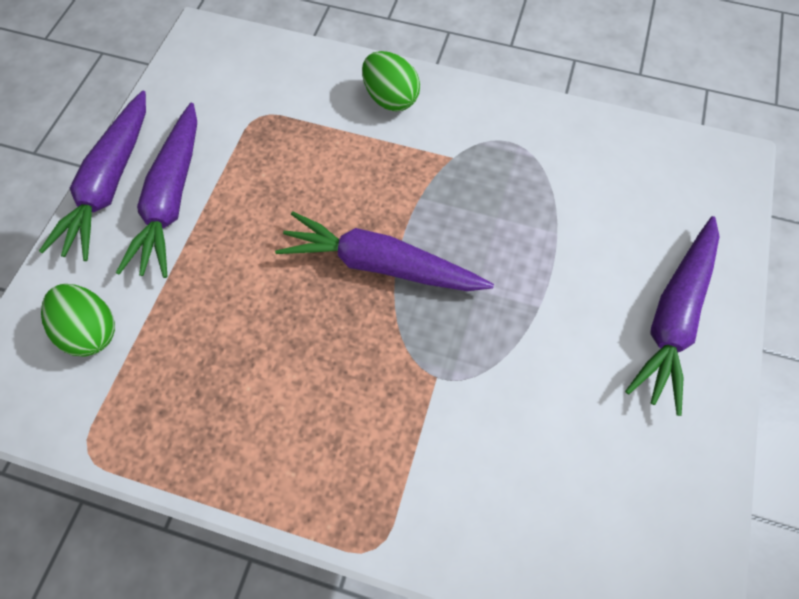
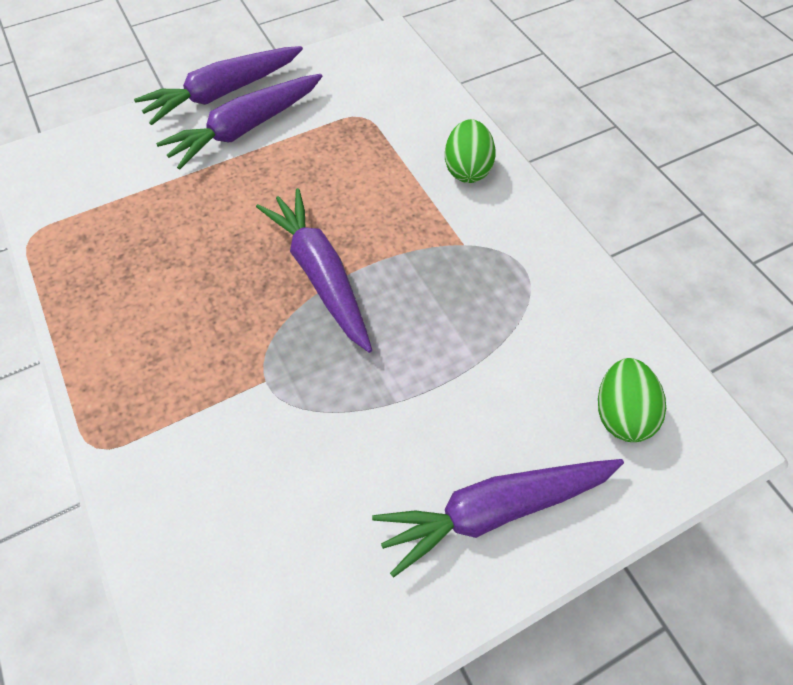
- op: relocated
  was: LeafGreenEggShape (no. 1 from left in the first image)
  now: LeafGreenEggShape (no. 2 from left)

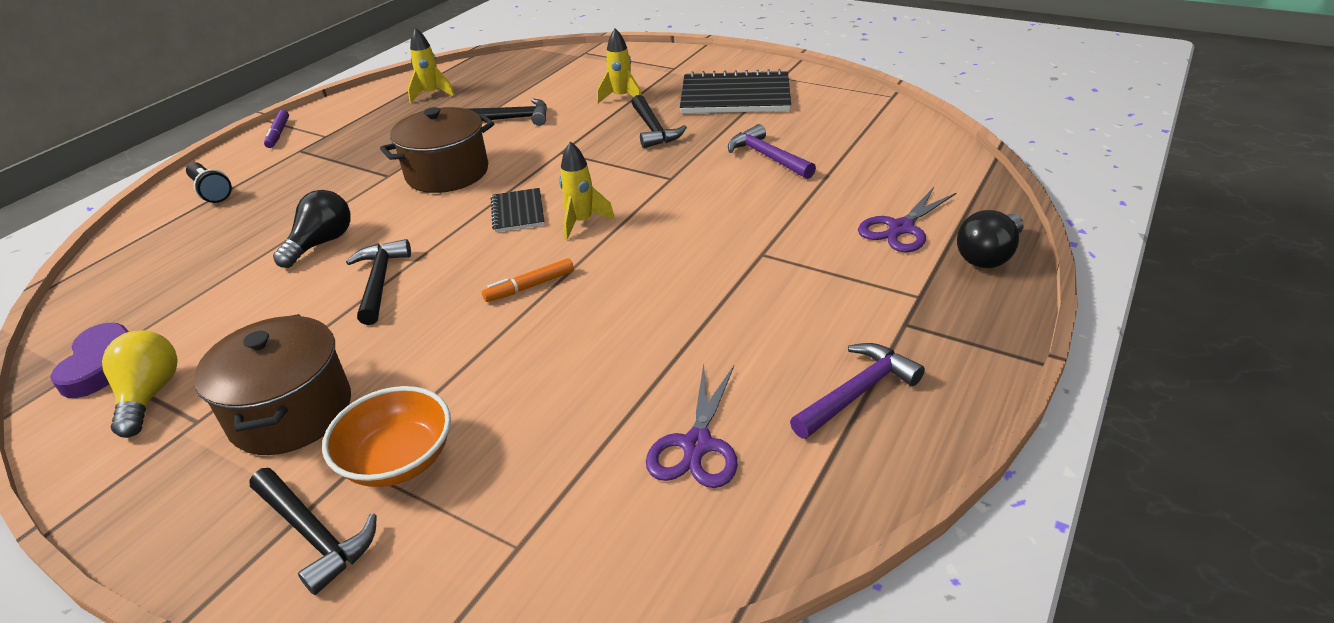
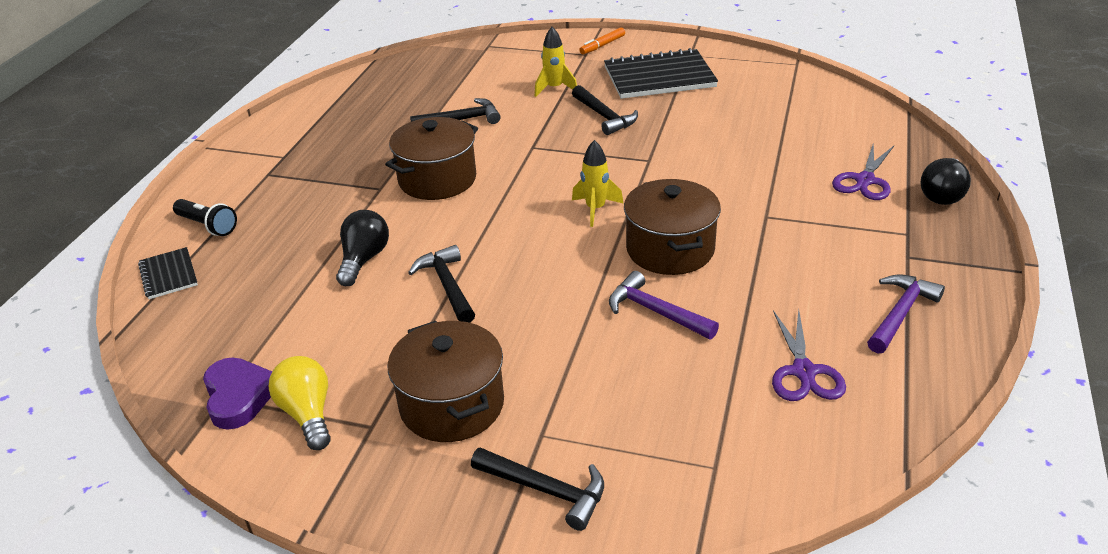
- op: relocated
  was: JetBlackNotepad (no. 1 from left)
- op: relocated
  was: OrangeMarkerPen
- op: relocated
  was: VioletHammer (no. 1 from left)
- op: appeared
  now: RussetPot (no. 3 from left)
- op: missing
  was: VioletMarkerPen
- op: missing
  was: OrangeBowl
- op: missing
  was: GoldenRocket (no. 1 from left)

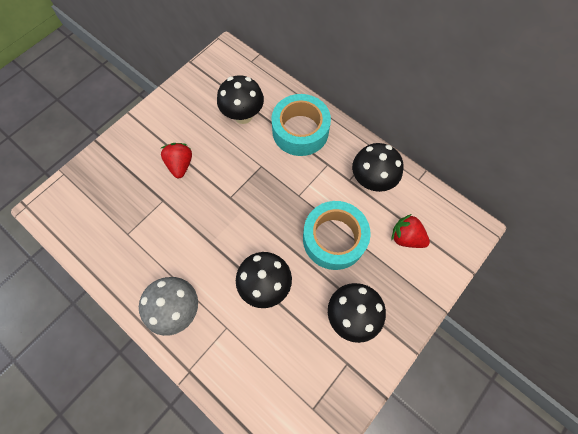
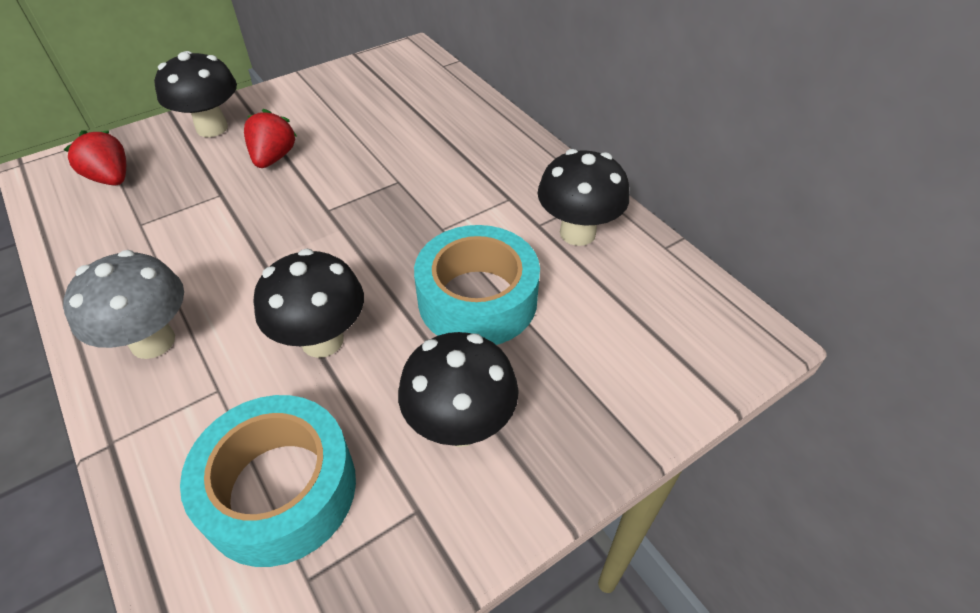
- op: relocated
  was: ScarletBerry (no. 2 from left in the first image)
  now: ScarletBerry (no. 1 from left)
- op: relocated
  was: JetBlackToadstool (no. 1 from left)
- op: relocated
  was: TurquoiseRollOfTape (no. 1 from left)

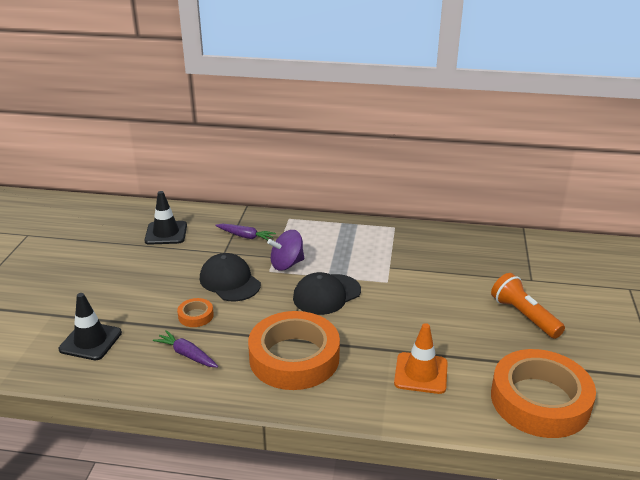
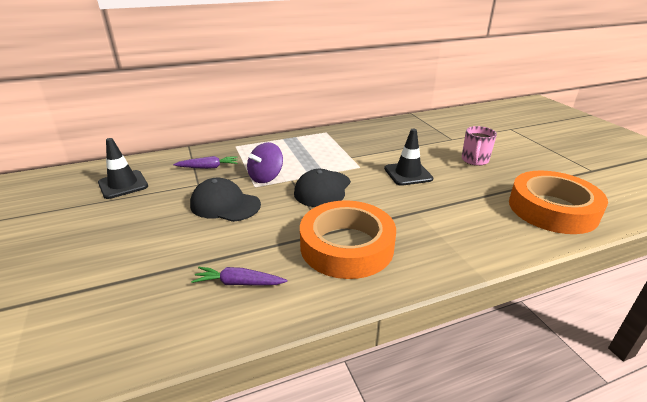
- op: relocated
  was: JetBlackTrafficCone (no. 1 from left in the first image)
  now: JetBlackTrafficCone (no. 2 from left)
- op: exchanged
  was: OrangeFlashlight
  now: RosyTeaMug
- op: missing
  was: OrangeRollOfTape (no. 1 from left)
- op: missing
  was: OrangeTrafficCone

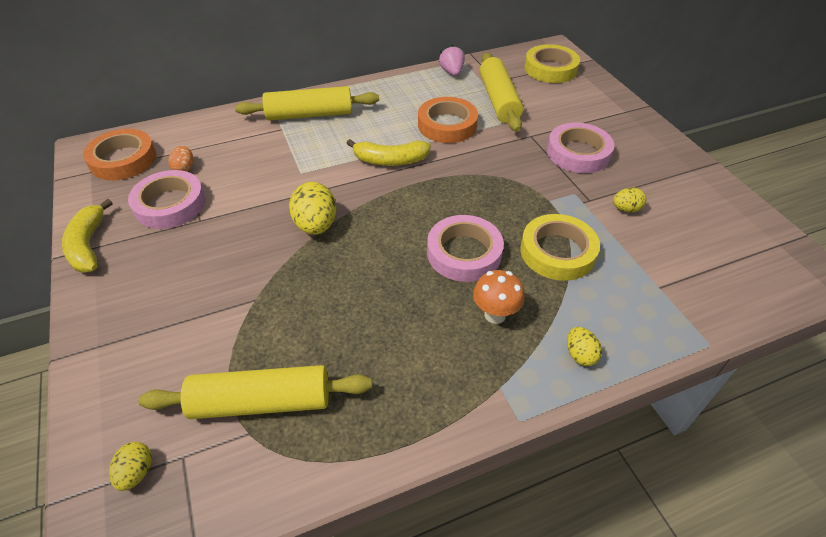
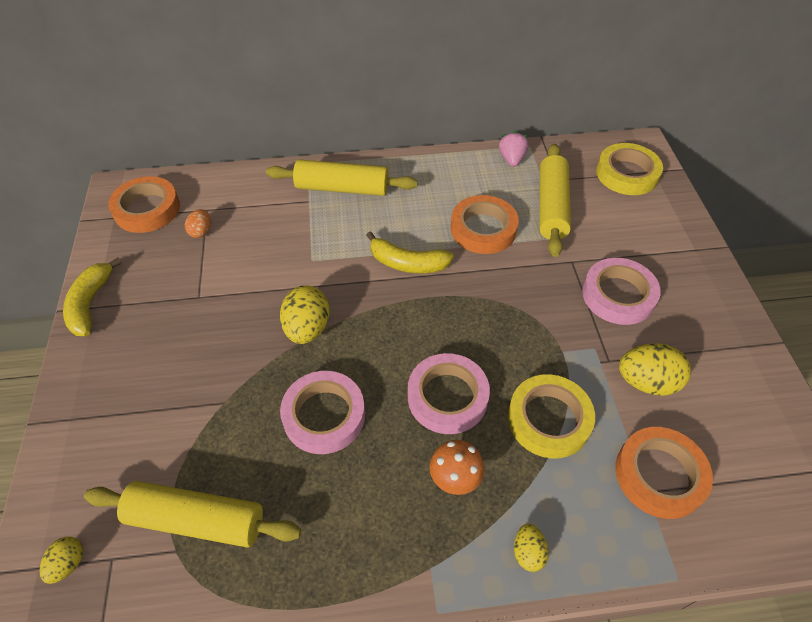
- op: relocated
  was: RosyRollOfTape (no. 1 from left)
- op: appeared
  now: OrangeRollOfTape (no. 3 from left)
- op: size
  was: GoldenEggShape (no. 4 from left)
  ratio: 1.8

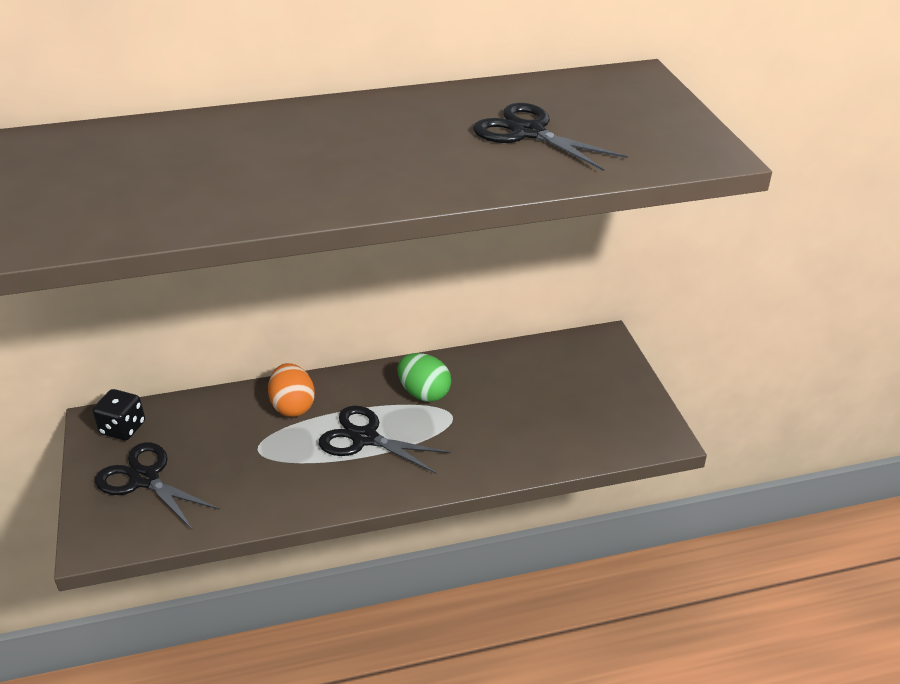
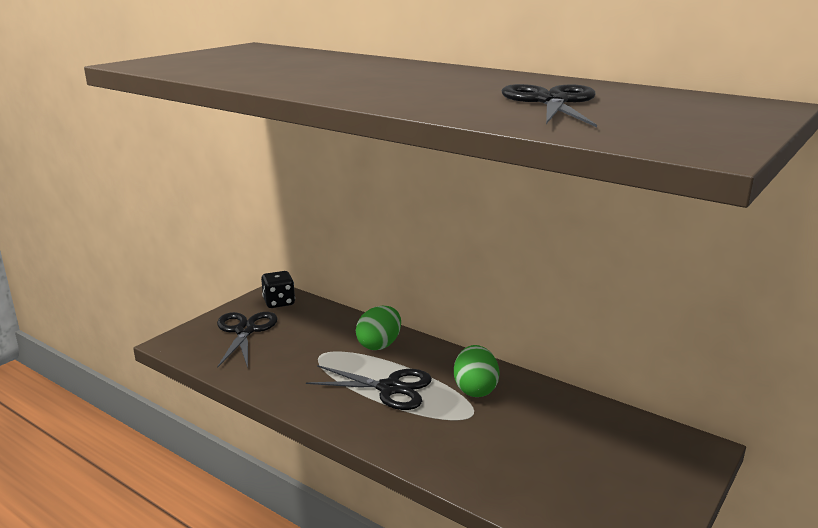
- op: spun
  was: JetBlackScissors (no. 2 from left)
  clockwise: 120
- op: colour
  was: OrangeEggShape
  now: LeafGreenEggShape (no. 1 from left)

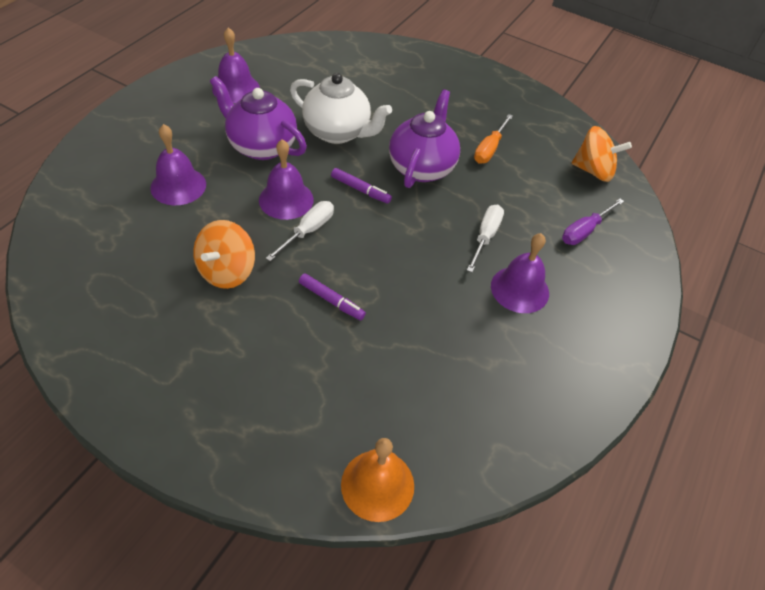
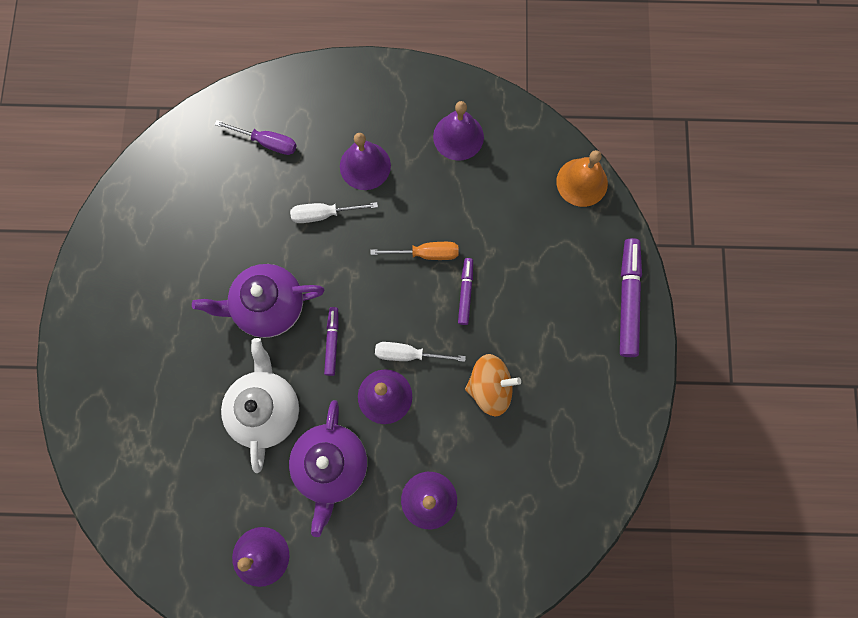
- op: relocated
  was: OrangeFlatScrewdriver
- op: appeared
  now: VioletHandBell (no. 5 from left)
- op: appeared
  now: VioletMarkerPen (no. 3 from left)
- op: missing
  was: OrangeSpinningTop (no. 2 from left)

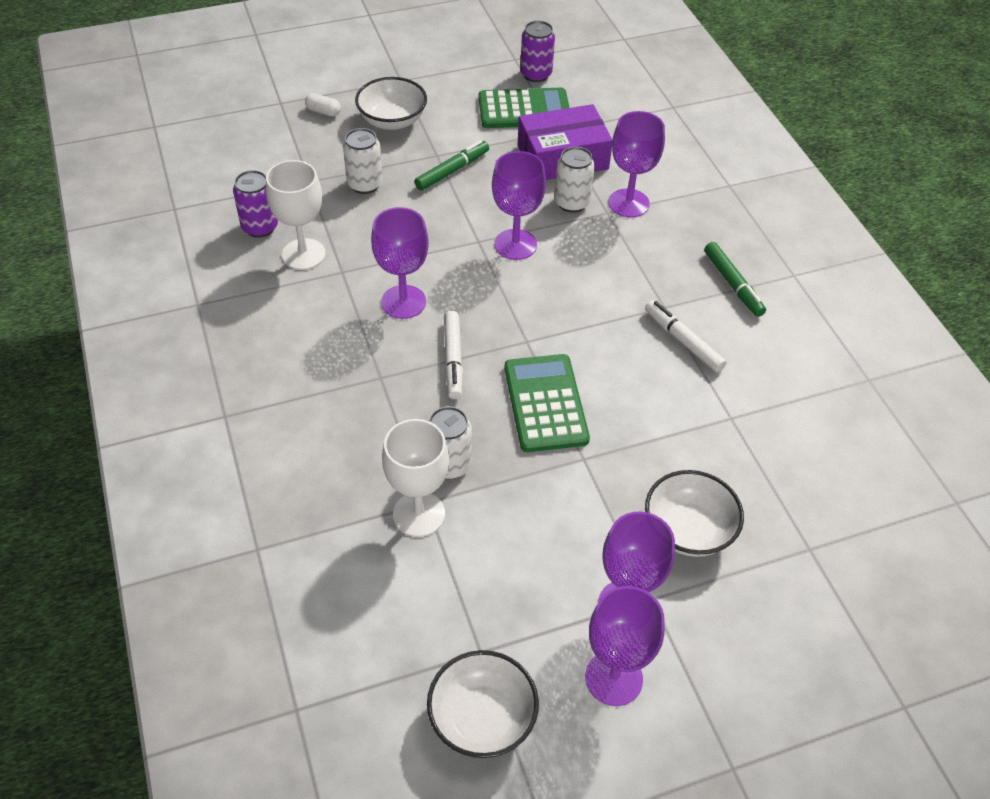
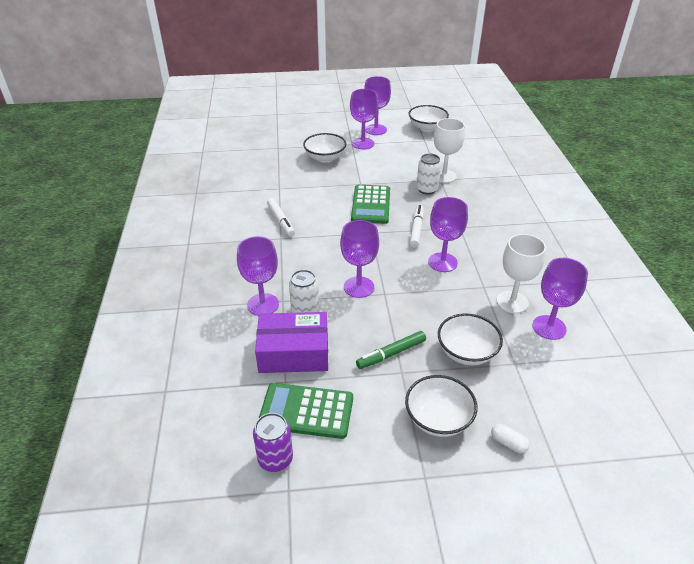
- op: exchanged
  was: SnowWhiteSodaCan (no. 1 from left)
  now: SnowWhiteBowl (no. 4 from left)
- op: exchanged
  was: VioletSodaCan (no. 1 from left)
  now: VioletChalice (no. 6 from left)
- op: missing
  was: LeafGreenMarkerPen (no. 2 from left)

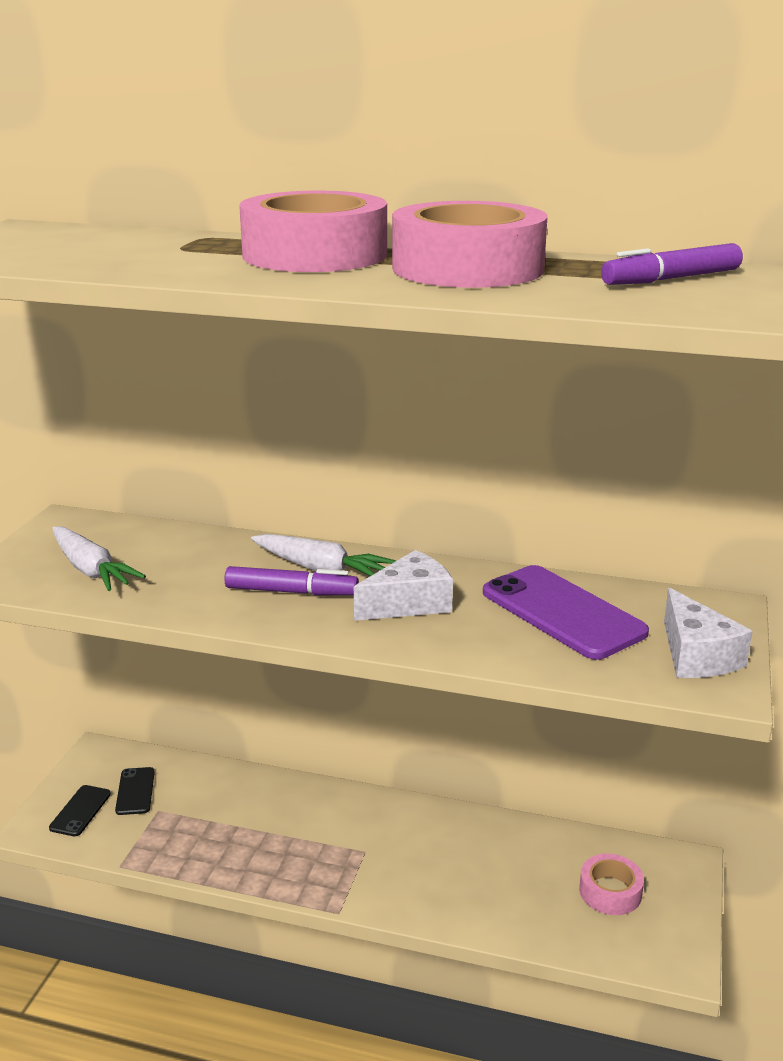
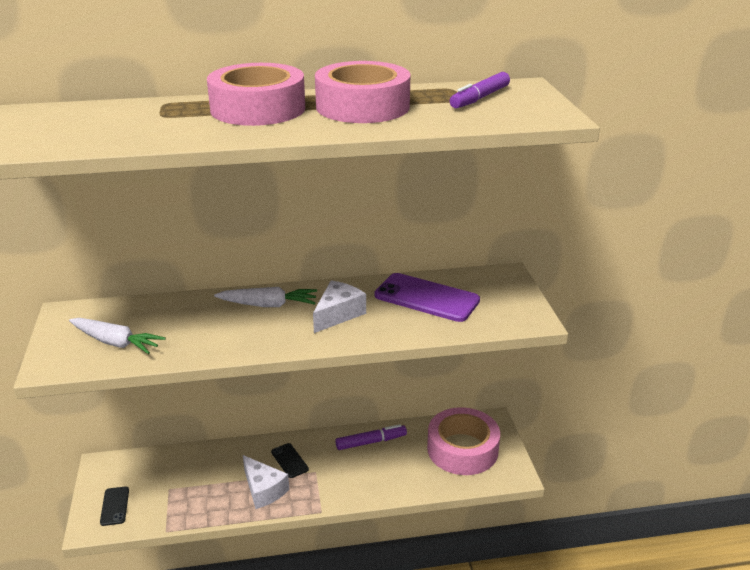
- op: relocated
  was: SnowWhiteCheese (no. 2 from left in the first image)
  now: SnowWhiteCheese (no. 1 from left)
- op: relocated
  was: JetBlackSmartphone (no. 2 from left)
- op: relocated
  was: VioletMarkerPen (no. 1 from left)
- op: size
  was: RosyRollOfTape (no. 3 from left)
  ratio: 1.96

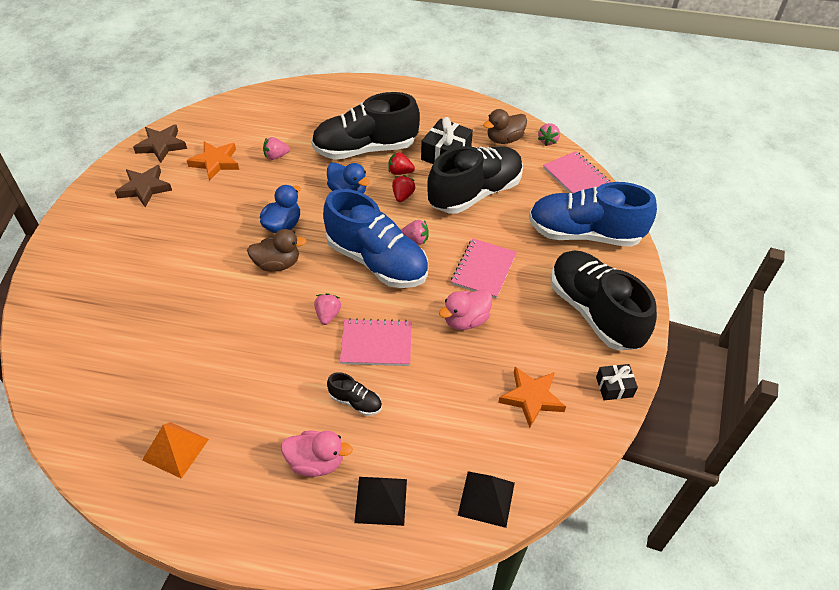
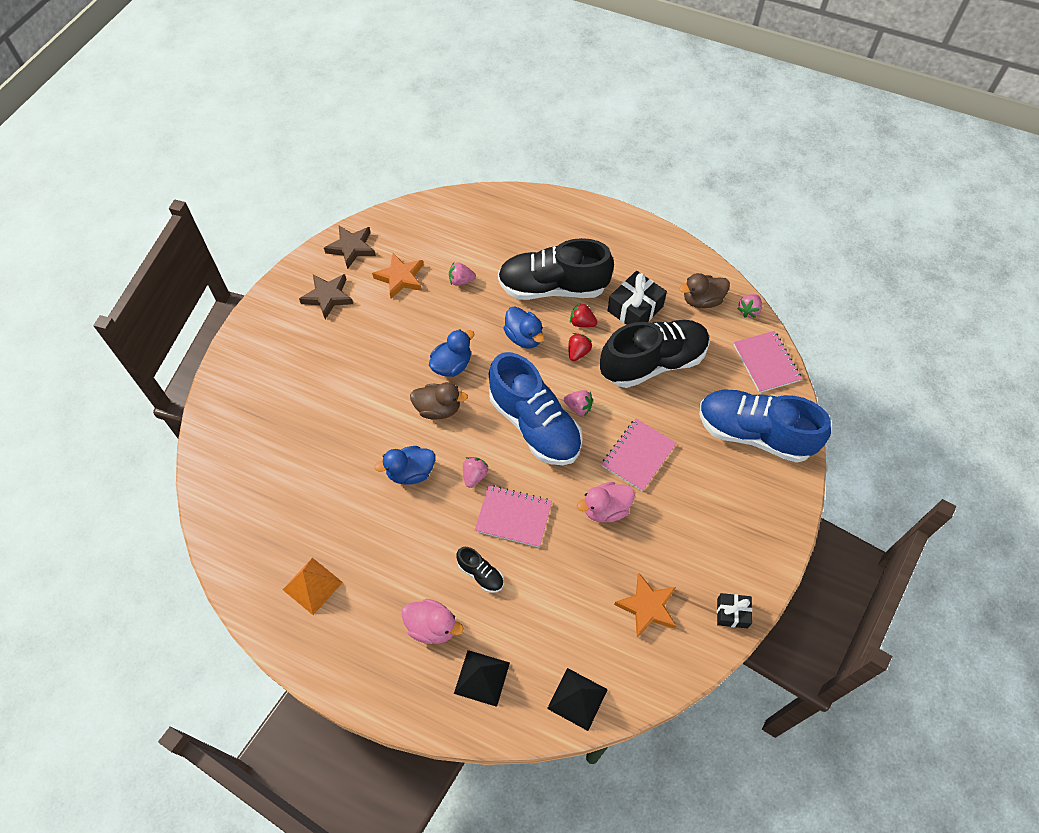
- op: appeared
  now: BlueToyDuck (no. 1 from left)
- op: missing
  was: JetBlackLaceUpShoe (no. 4 from left)

